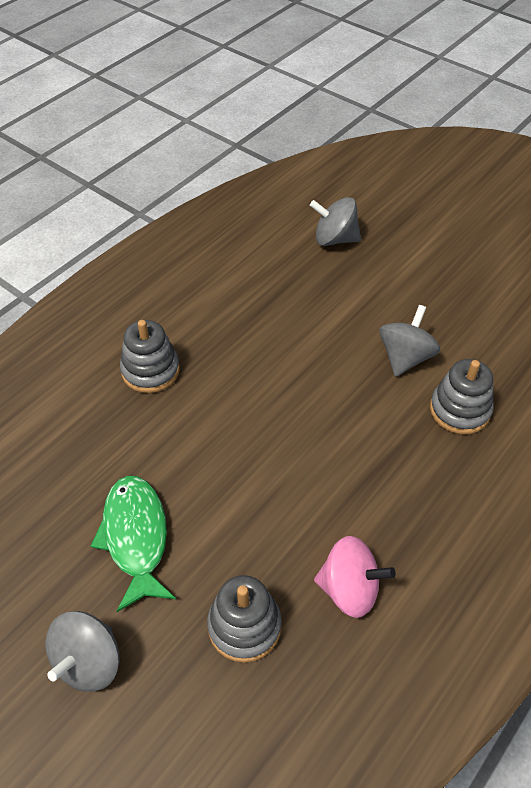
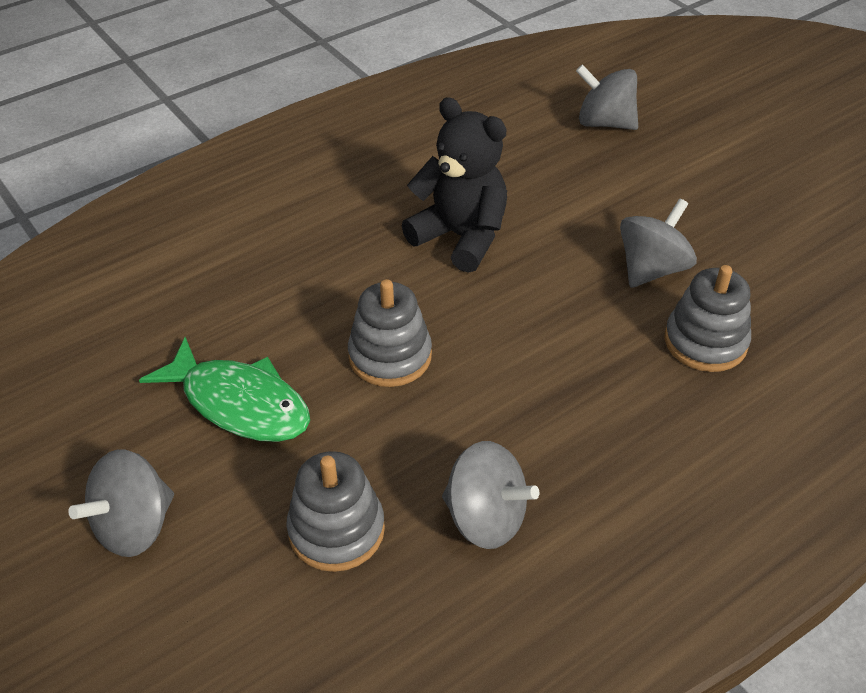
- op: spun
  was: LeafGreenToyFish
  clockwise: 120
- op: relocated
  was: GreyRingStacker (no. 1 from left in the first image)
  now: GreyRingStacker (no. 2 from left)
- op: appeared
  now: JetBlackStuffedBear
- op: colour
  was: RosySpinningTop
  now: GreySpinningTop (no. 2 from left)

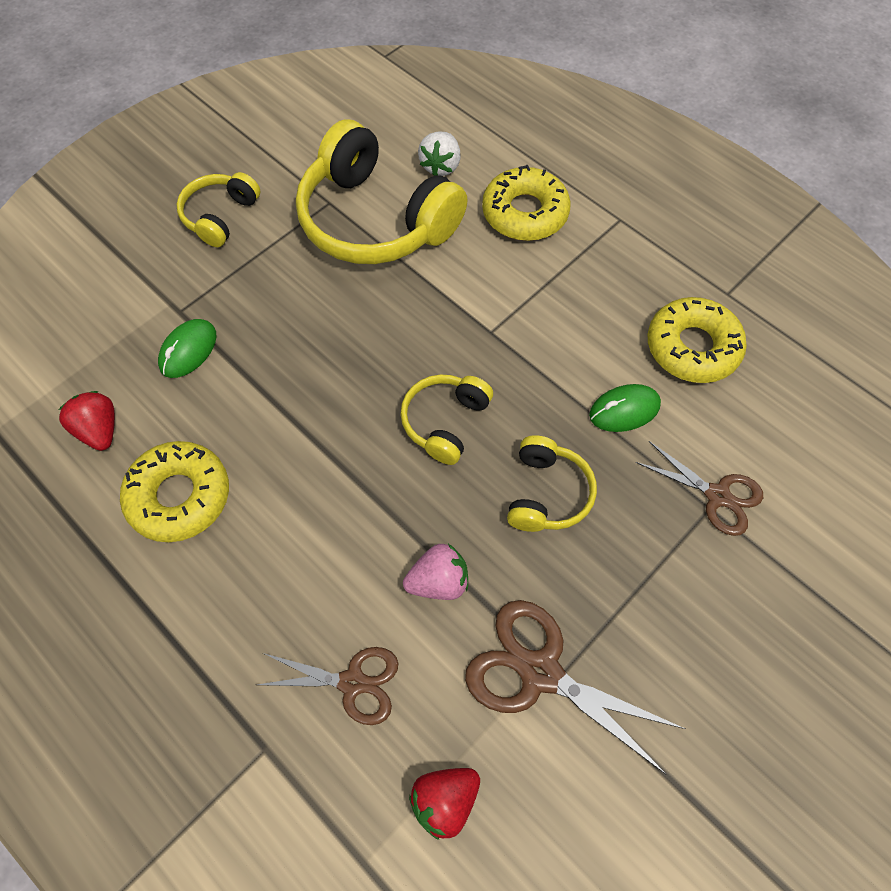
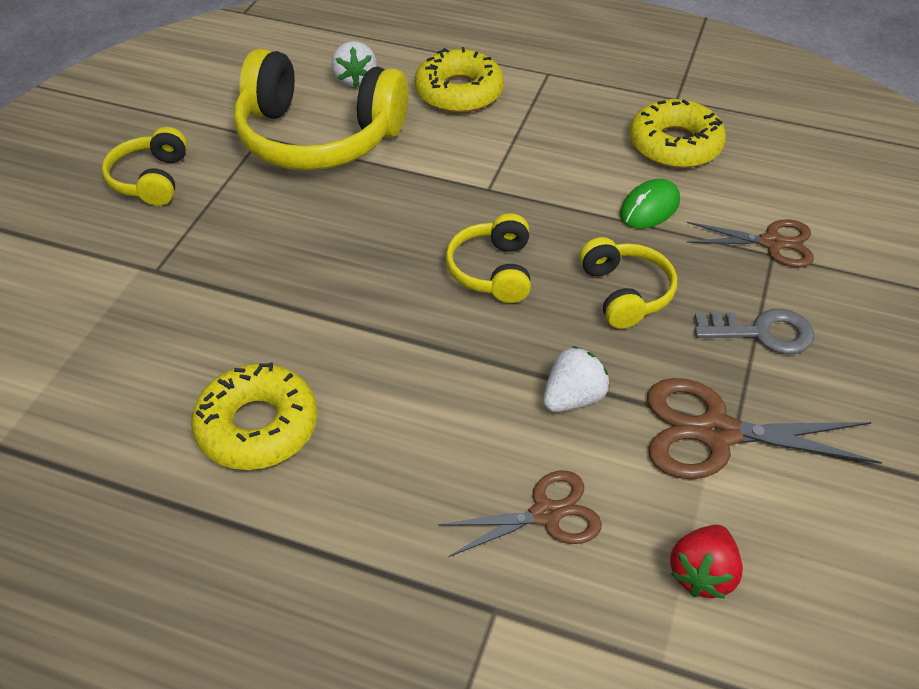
- op: colour
  was: RosyBerry
  now: SnowWhiteBerry (no. 2 from left)
- op: appeared
  now: GreyDoorKey
- op: missing
  was: ScarletBerry (no. 1 from left)
- op: missing
  was: LeafGreenMouse (no. 1 from left)

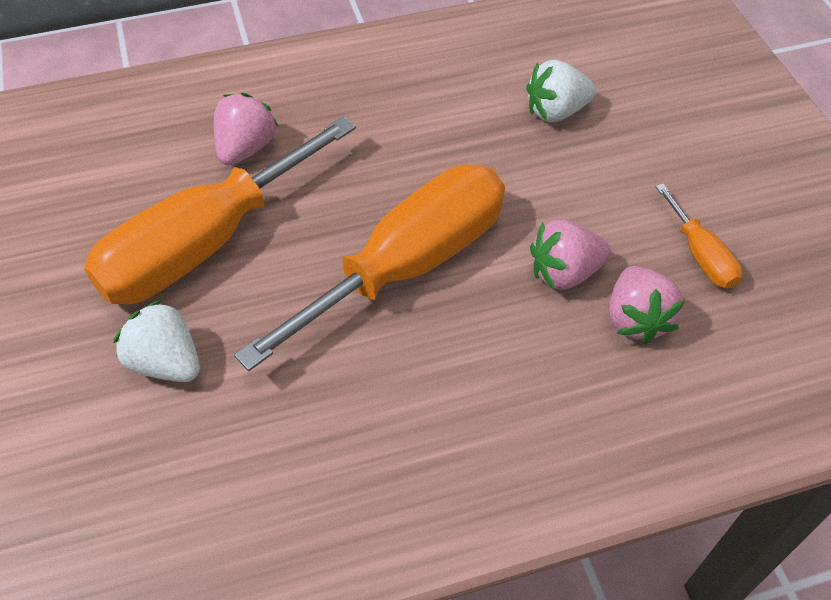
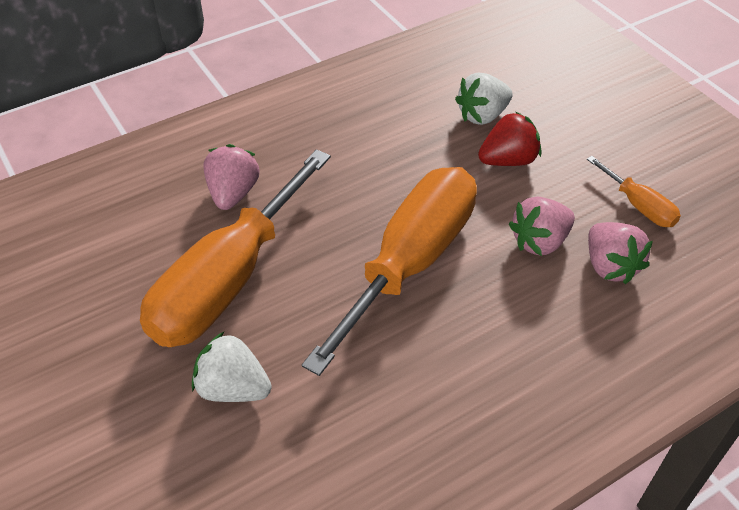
- op: appeared
  now: ScarletBerry

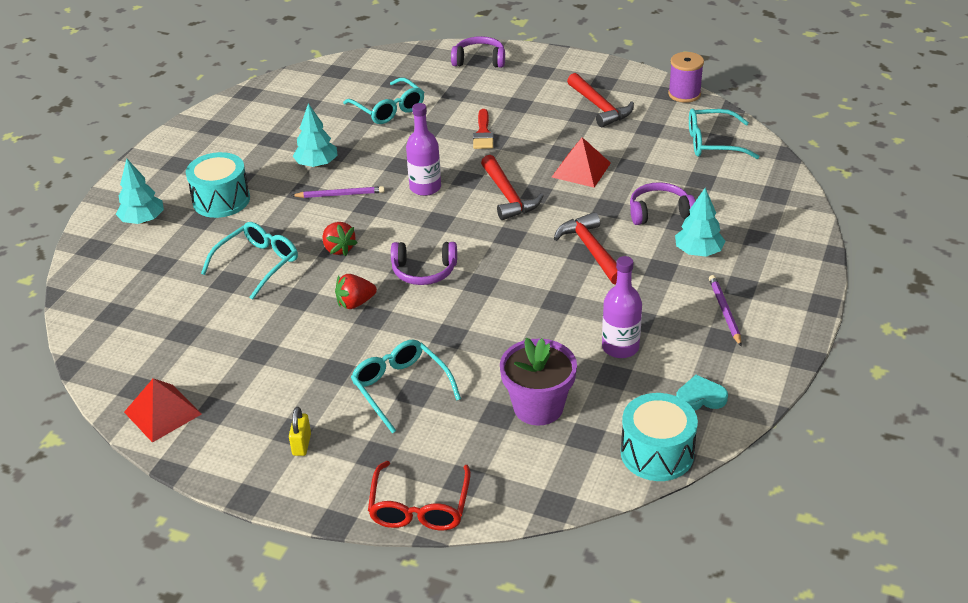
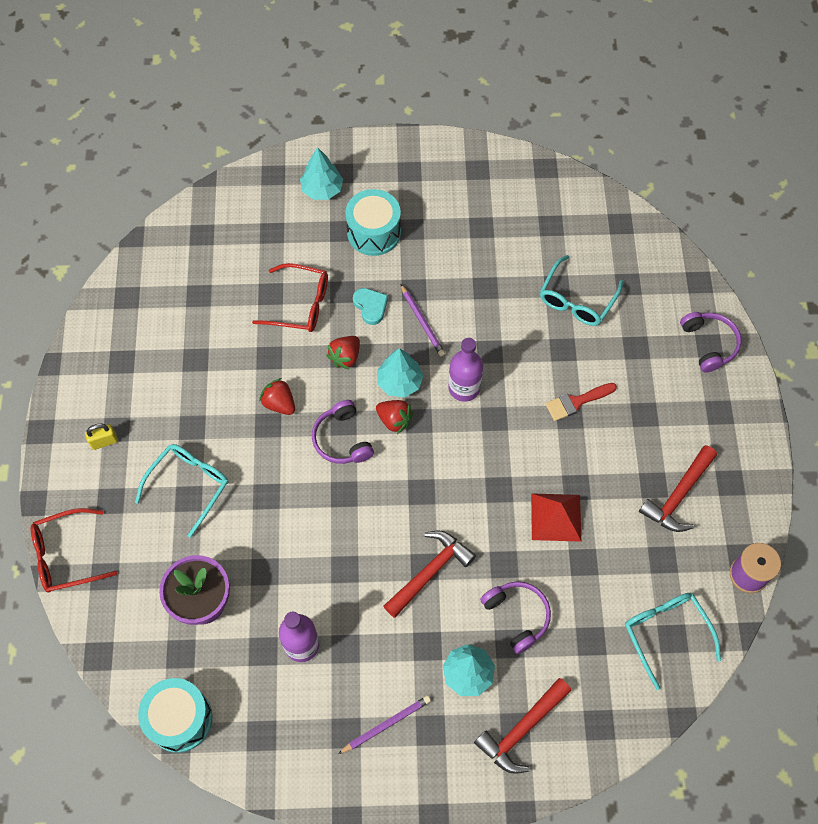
- op: colour
  was: TurquoiseGlasses (no. 1 from left)
  now: ScarletGlasses (no. 2 from left)
- op: relocated
  was: TurquoiseHeartShape
- op: appeared
  now: ScarletBerry (no. 3 from left)
- op: relocated
  was: TurquoiseToyTree (no. 2 from left)
- op: relocated
  was: ScarletHammer (no. 1 from left in the first image)
  now: ScarletHammer (no. 2 from left)
- op: missing
  was: ScarletPyramid (no. 1 from left)

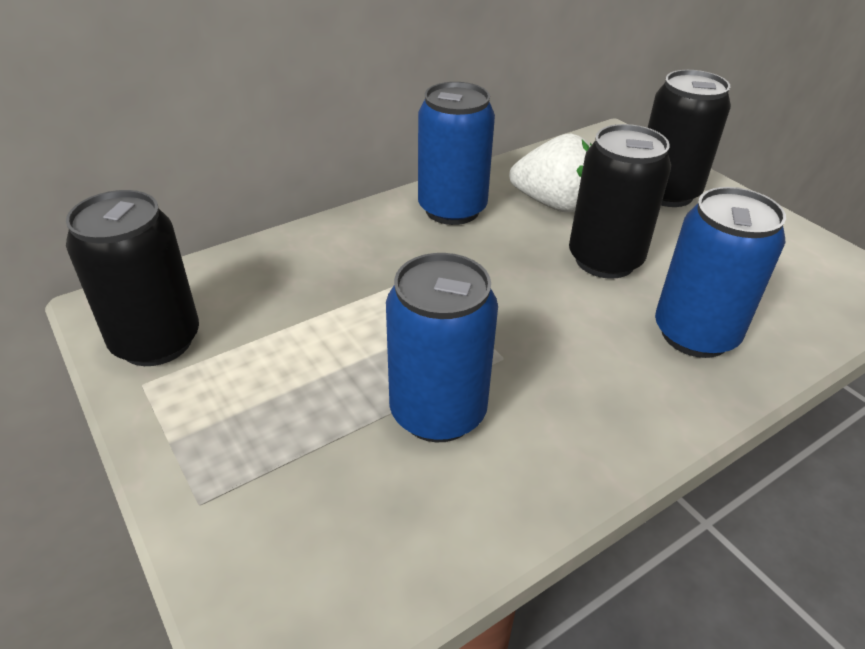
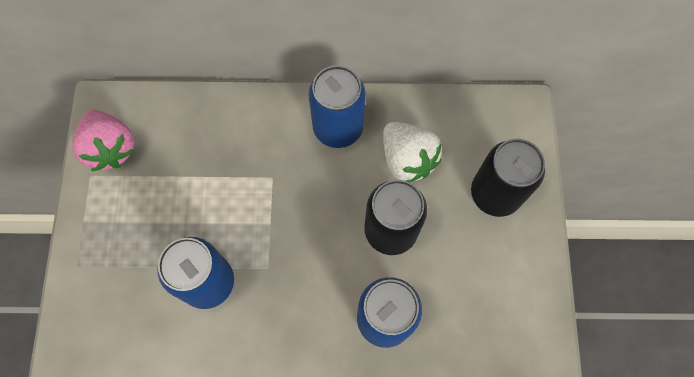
- op: exchanged
  was: JetBlackSodaCan (no. 1 from left)
  now: RosyBerry

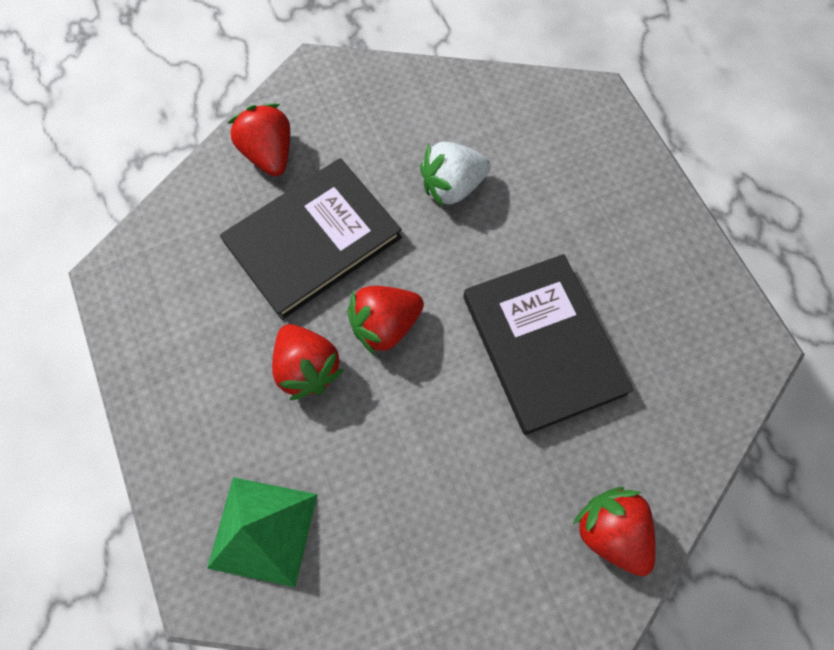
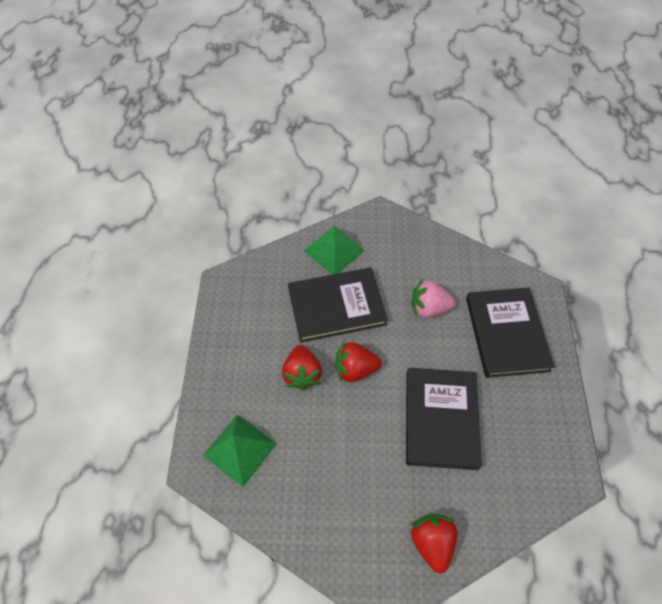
- op: exchanged
  was: ScarletBerry (no. 1 from left)
  now: LeafGreenPyramid (no. 2 from left)
- op: colour
  was: SnowWhiteBerry
  now: RosyBerry
- op: appeared
  now: JetBlackHardback (no. 3 from left)

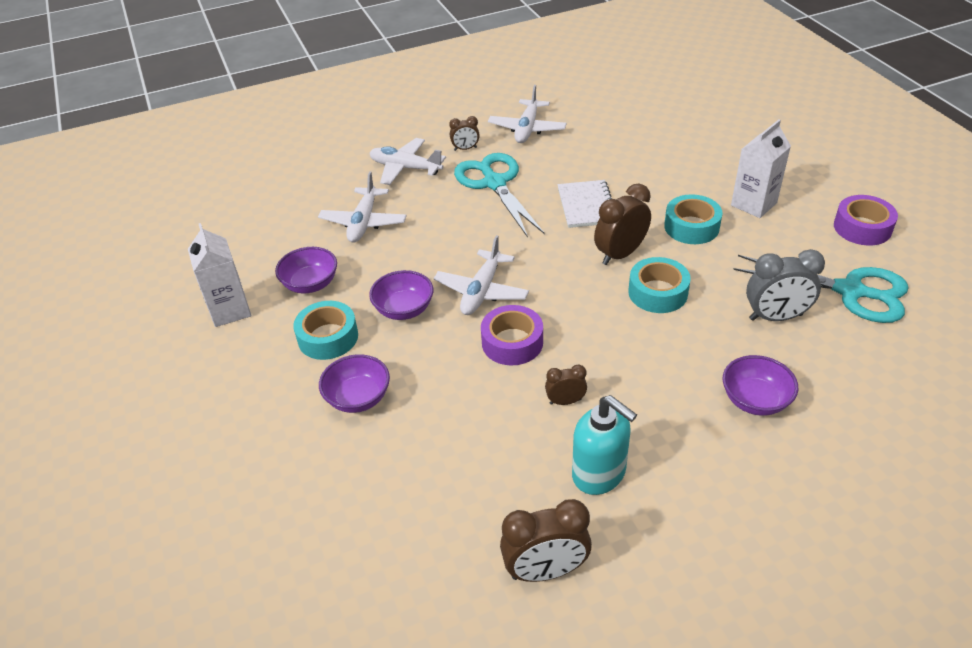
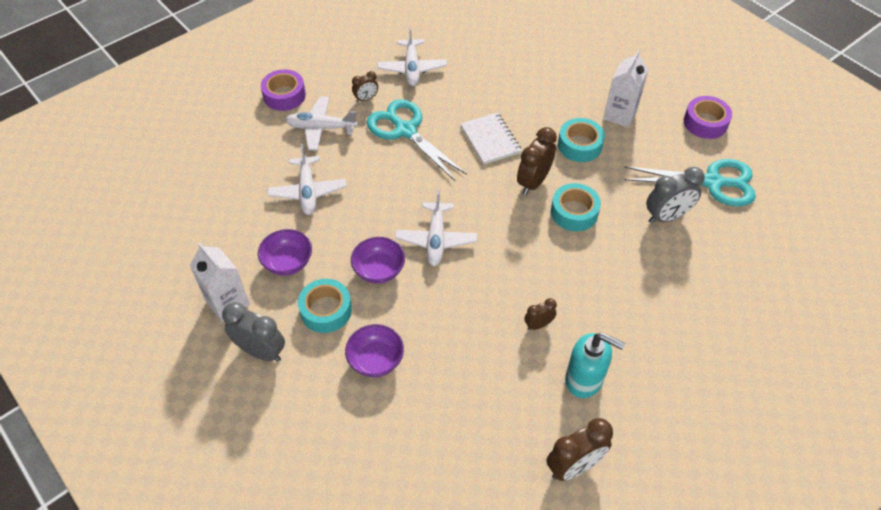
- op: appeared
  now: GreyAlarmClock (no. 1 from left)
- op: relocated
  was: VioletRollOfTape (no. 1 from left)
- op: missing
  was: VioletBowl (no. 4 from left)

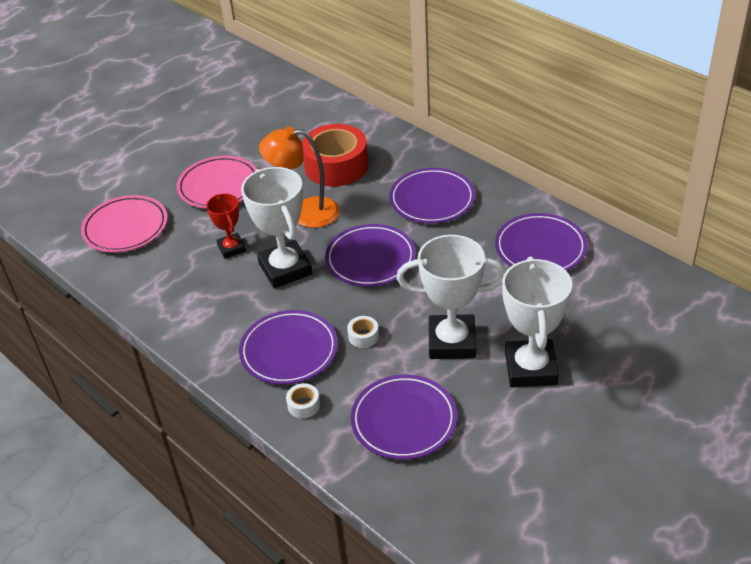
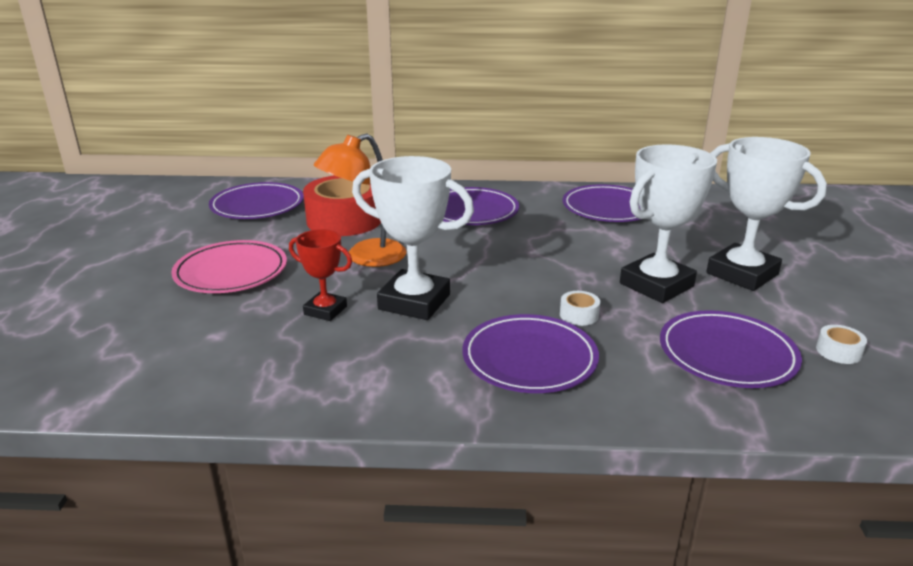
- op: relocated
  was: VioletPlate (no. 2 from left in the first image)
  now: VioletPlate (no. 1 from left)
- op: relocated
  was: SnowWhiteRollOfTape (no. 1 from left in the first image)
  now: SnowWhiteRollOfTape (no. 2 from left)
- op: missing
  was: RosyPlate (no. 1 from left)

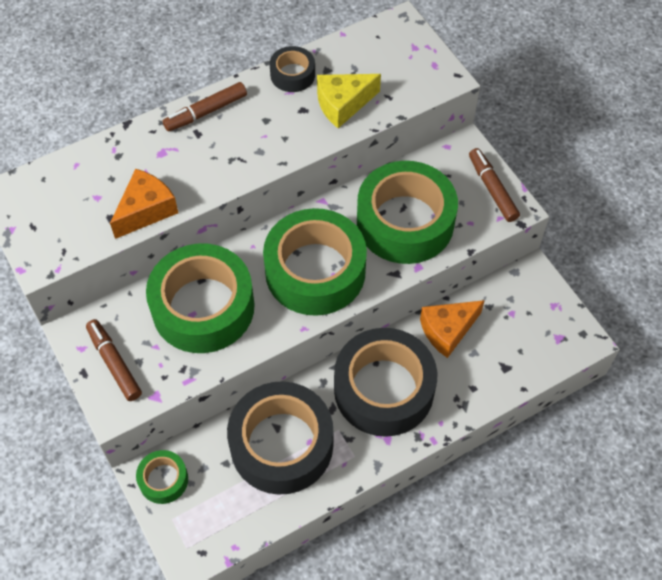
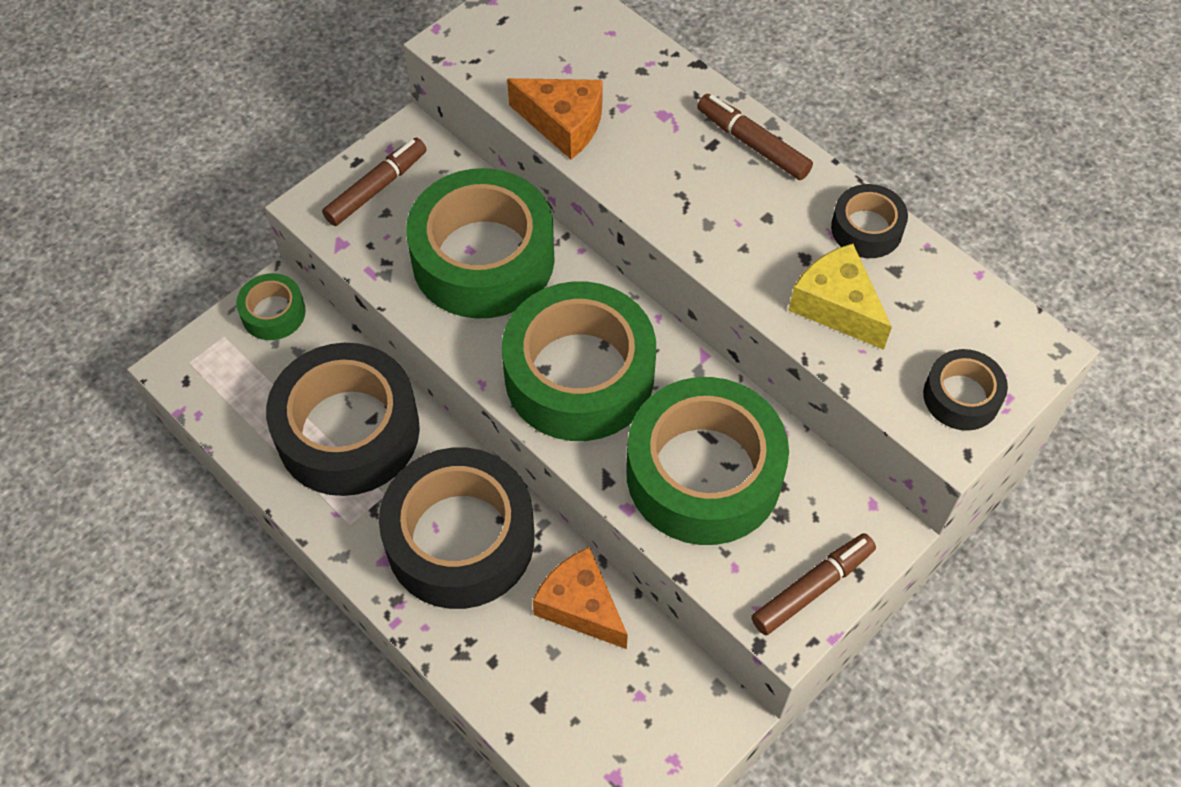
- op: appeared
  now: JetBlackRollOfTape (no. 4 from left)

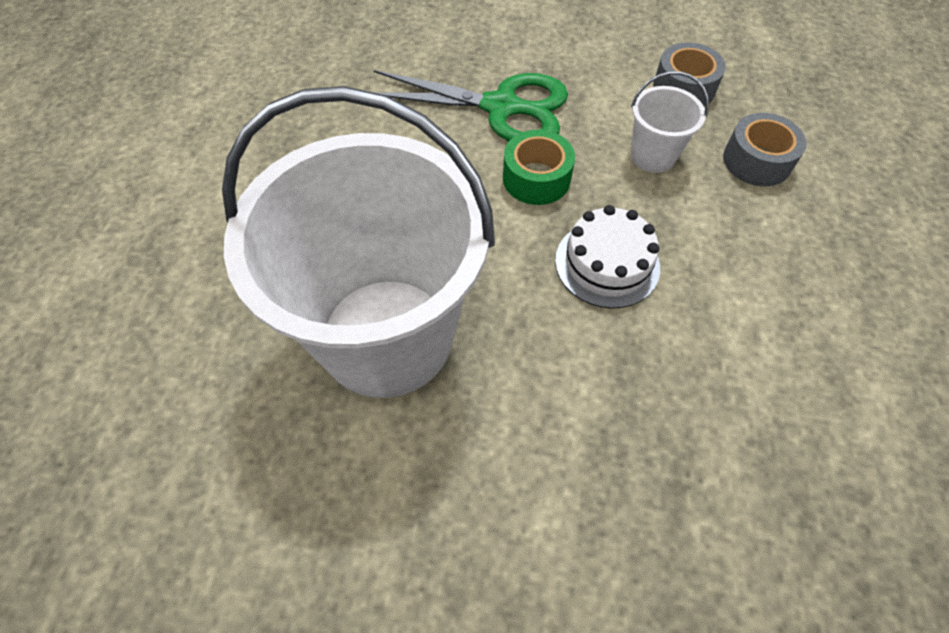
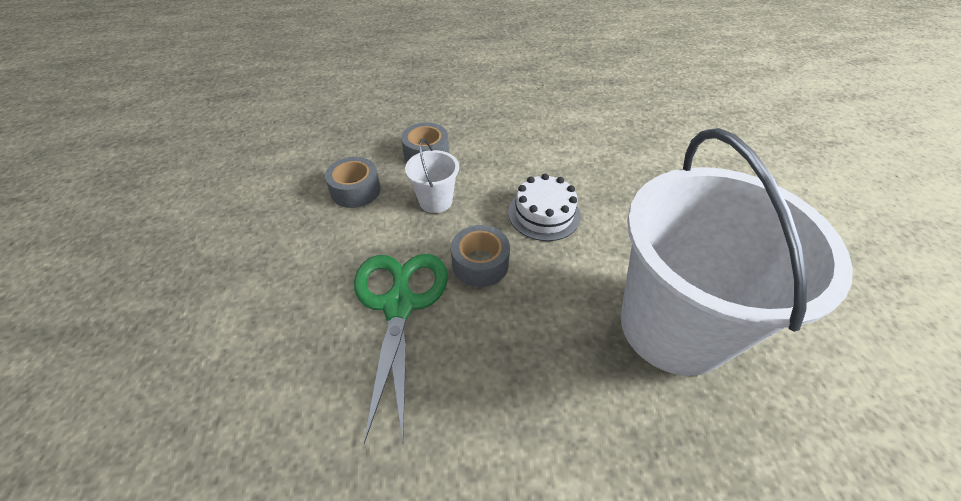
- op: colour
  was: LeafGreenRollOfTape
  now: GreyRollOfTape (no. 3 from left)

